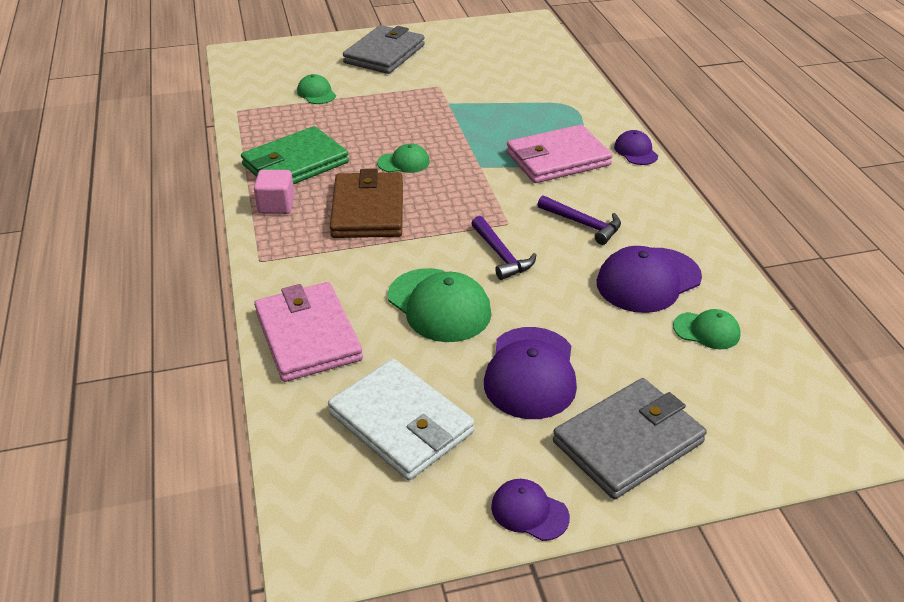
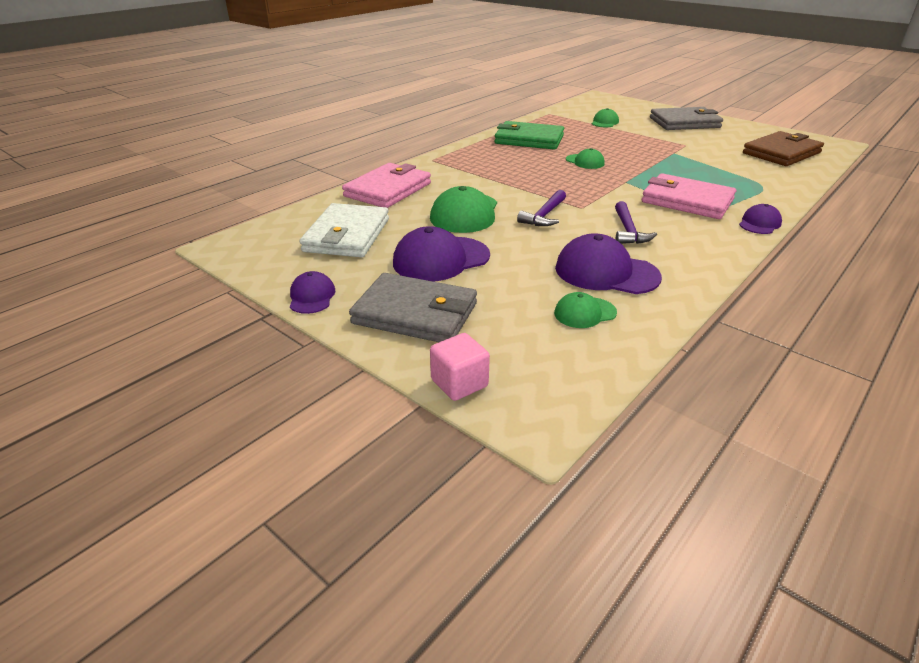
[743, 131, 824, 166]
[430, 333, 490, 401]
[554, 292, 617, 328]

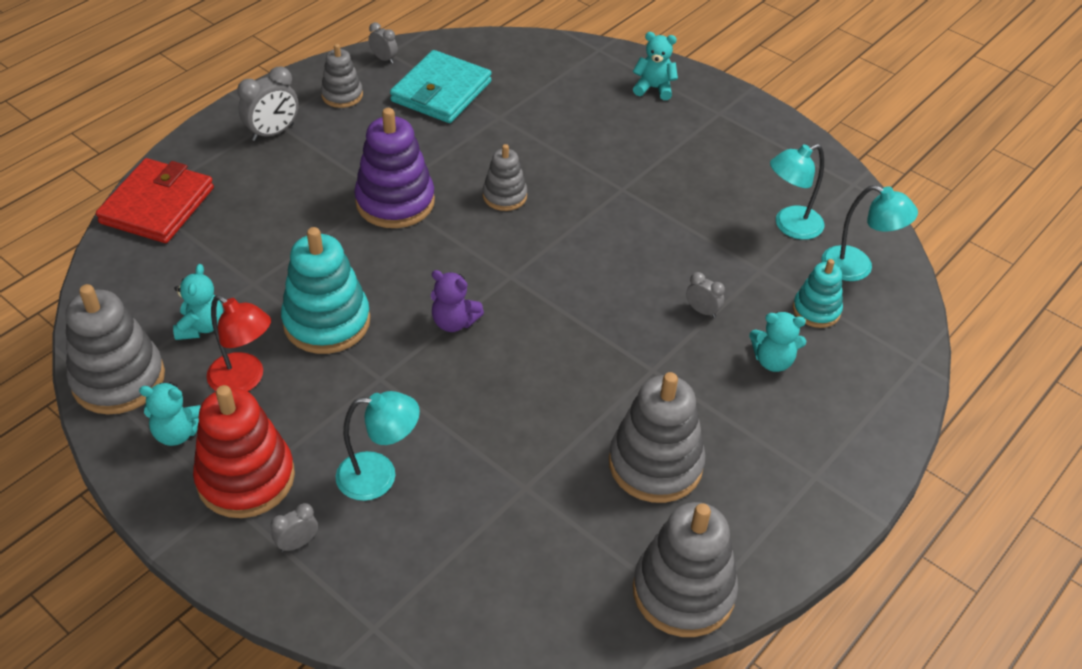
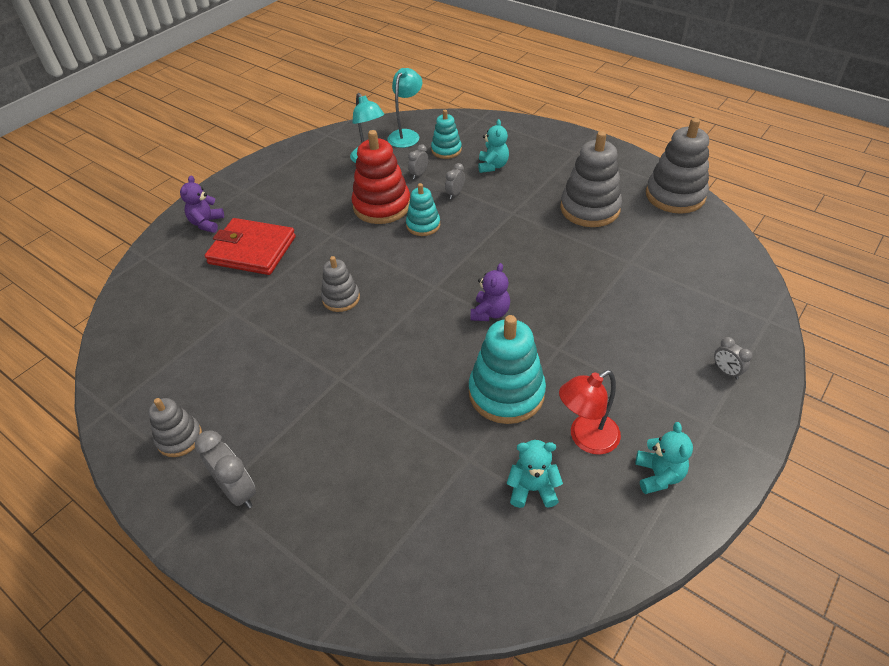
[408, 144, 428, 179]
[180, 175, 224, 233]
[390, 50, 492, 123] (first image)
[354, 108, 435, 228] (first image)
[205, 218, 296, 275]
[65, 284, 165, 415] (first image)
[559, 370, 621, 455]
[351, 130, 410, 224]
[336, 391, 420, 501] (first image)
[406, 183, 440, 236]

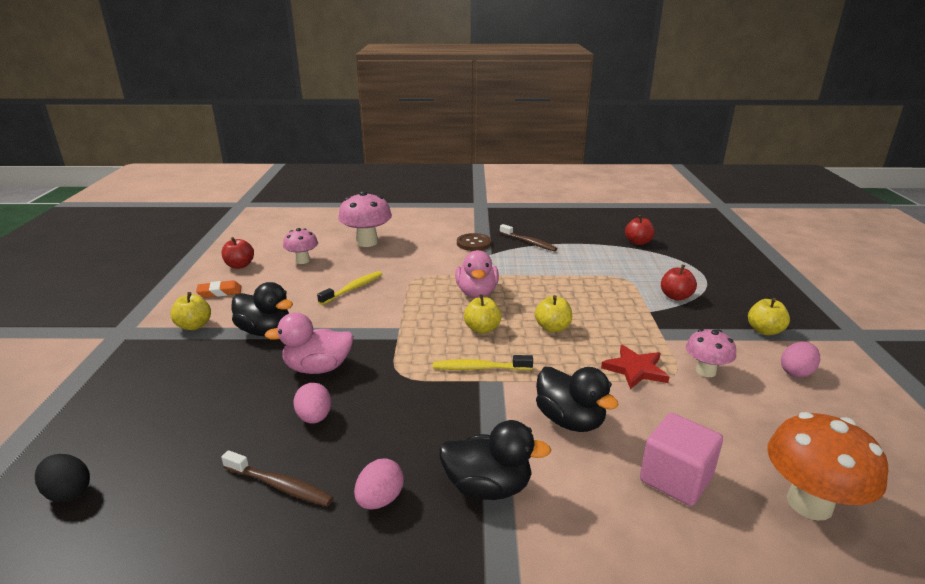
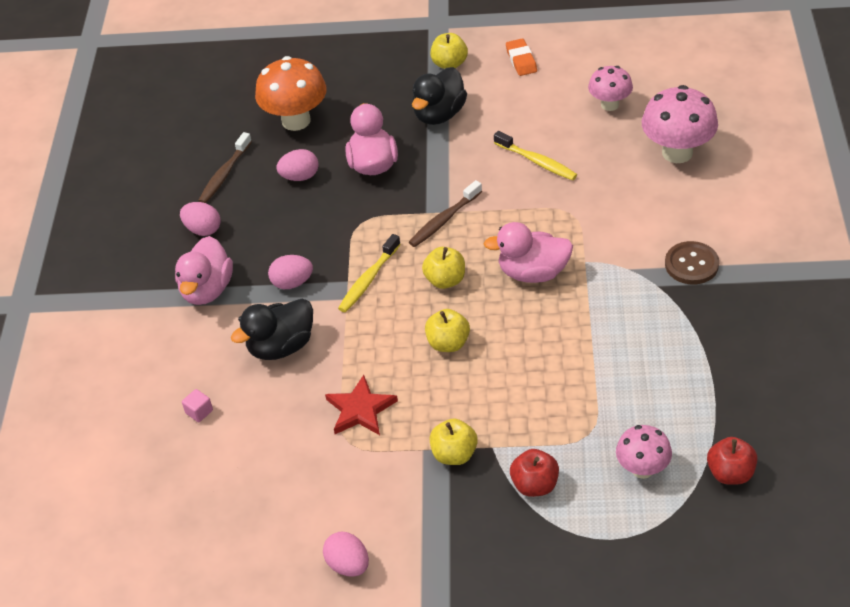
[409, 180, 482, 247]
[221, 237, 254, 269] (first image)
[430, 418, 478, 465]
[616, 425, 672, 479]
[338, 234, 401, 312]
[255, 56, 327, 131]
[182, 389, 213, 422]
[175, 236, 233, 305]
[35, 454, 90, 502] (first image)
[268, 255, 313, 289]

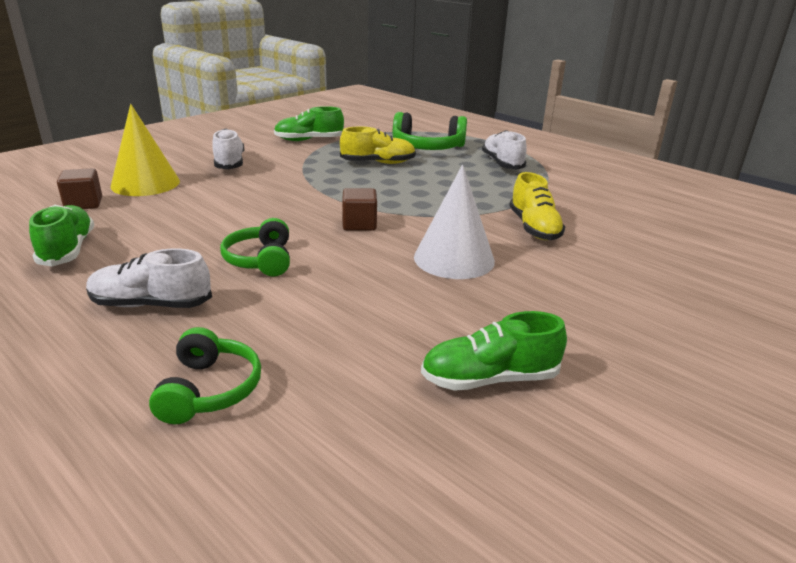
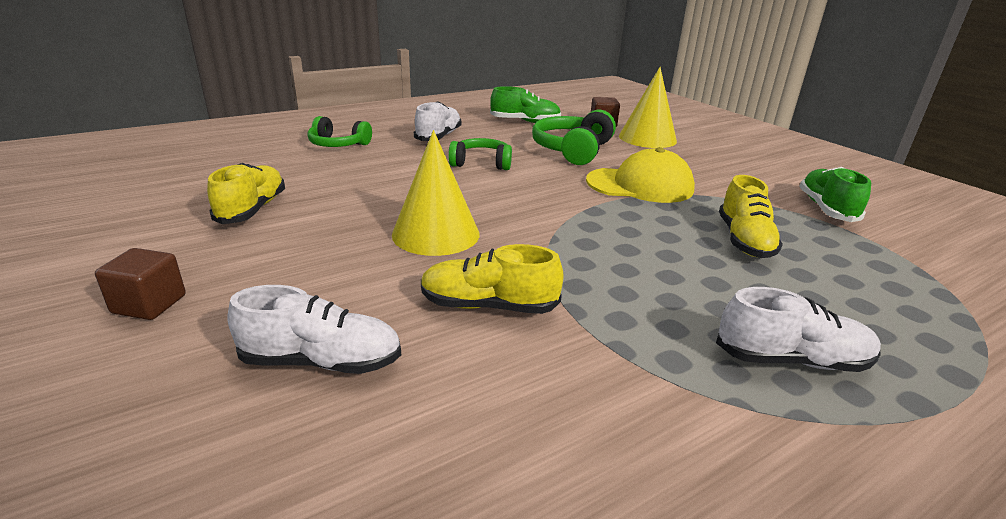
[532, 110, 616, 165]
[227, 285, 401, 374]
[392, 130, 479, 256]
[95, 248, 186, 320]
[207, 163, 285, 224]
[586, 147, 695, 203]

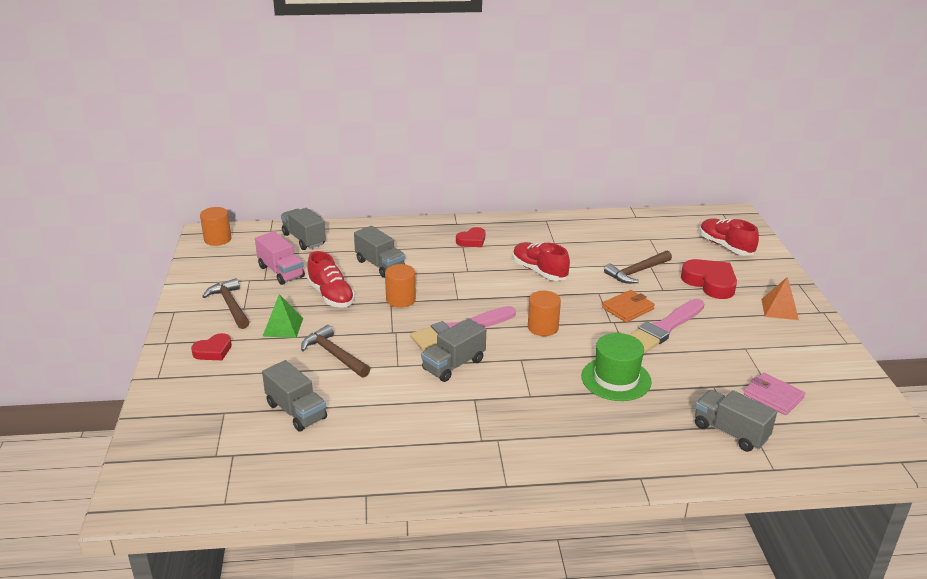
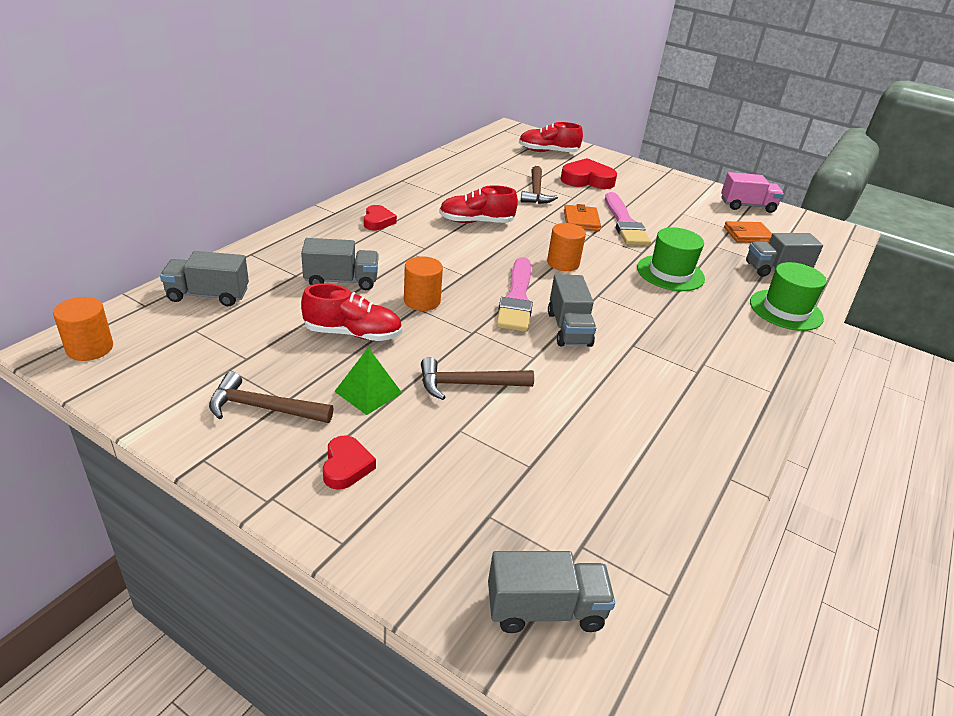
[721, 172, 784, 213]
[761, 277, 799, 320] (first image)
[488, 551, 615, 633]
[724, 221, 772, 243]
[750, 262, 827, 331]

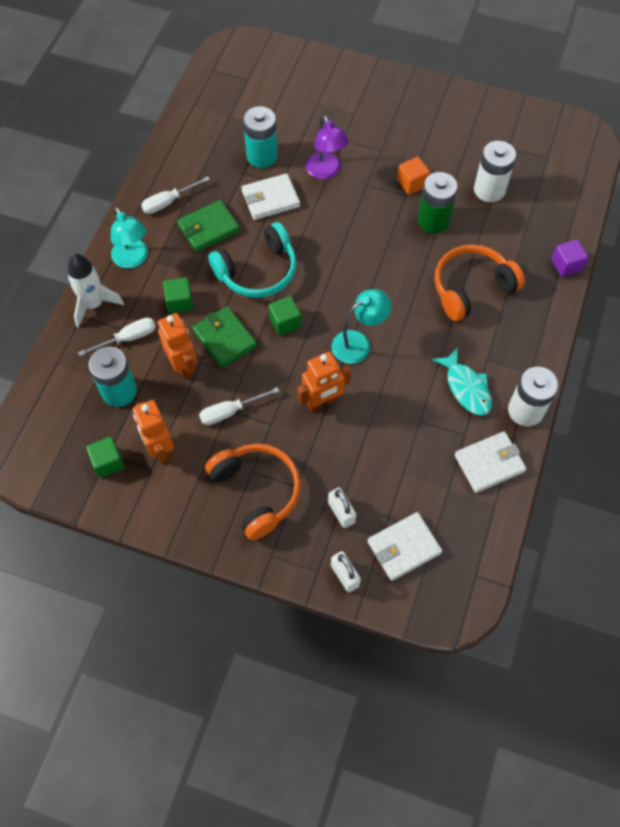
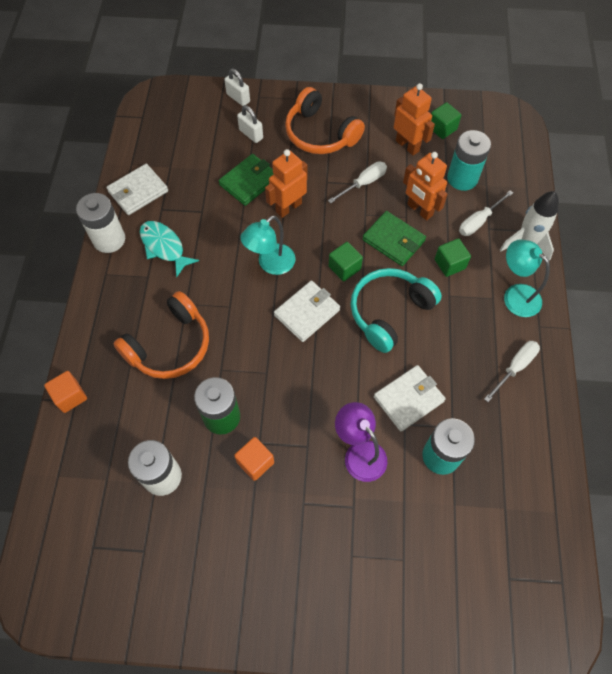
[219, 154, 273, 206]
[44, 371, 87, 413]
[274, 281, 340, 342]

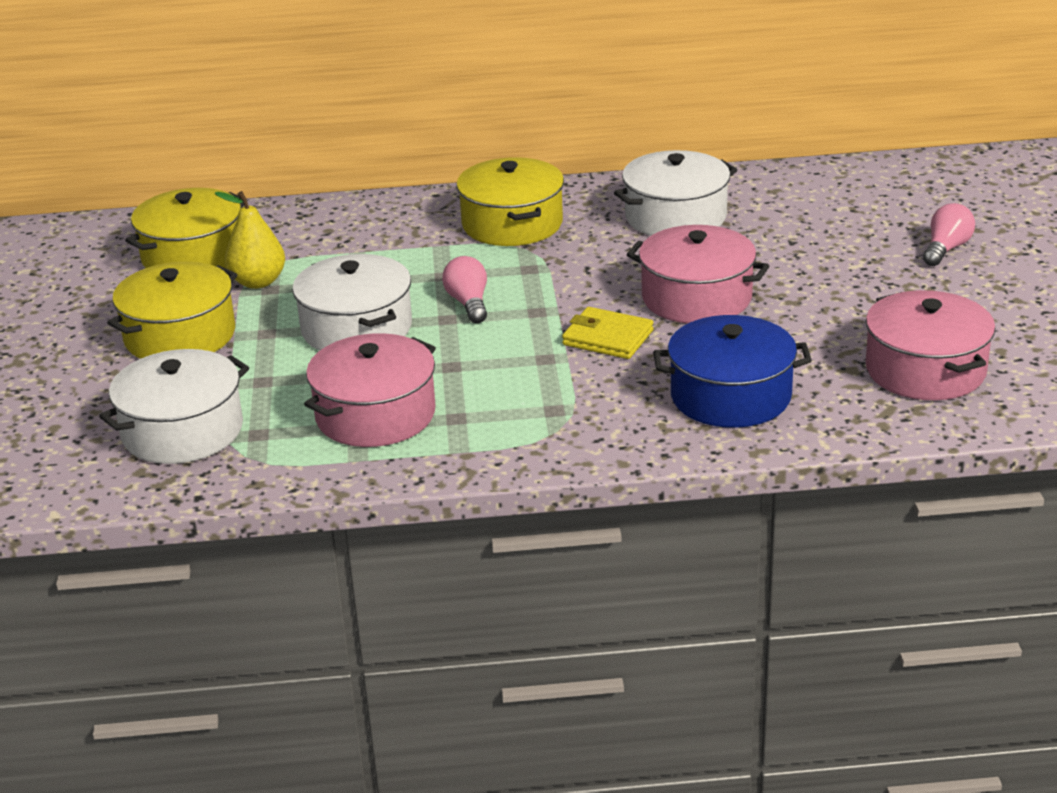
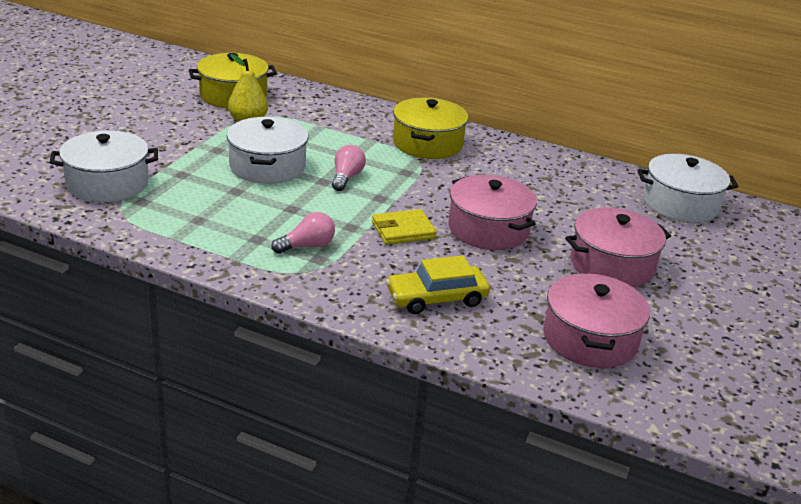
[637, 154, 739, 223]
[271, 212, 335, 253]
[107, 261, 237, 359] (first image)
[372, 209, 437, 245]
[386, 255, 490, 314]
[565, 207, 671, 287]

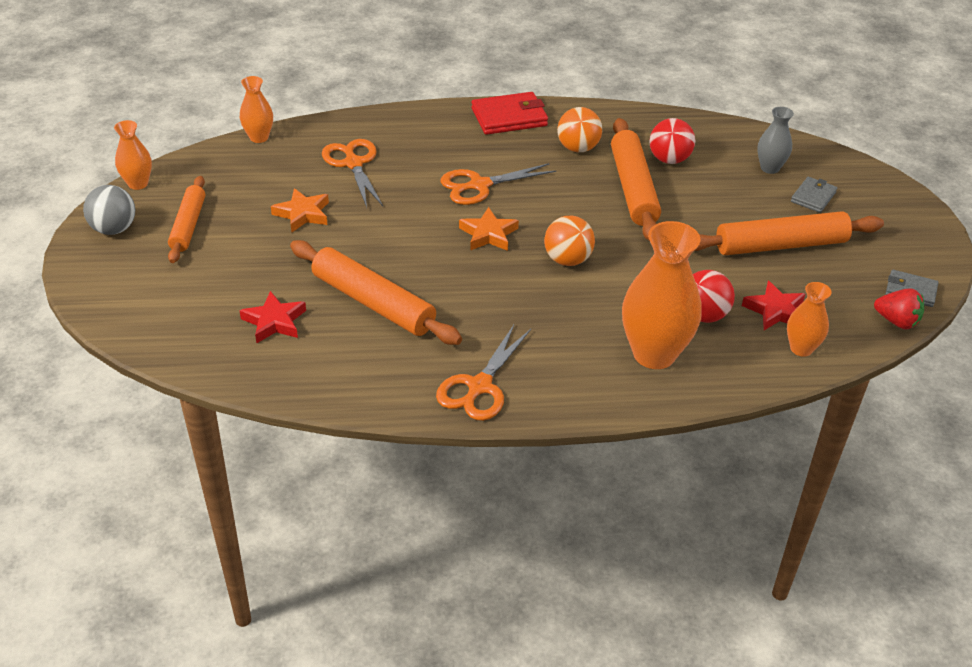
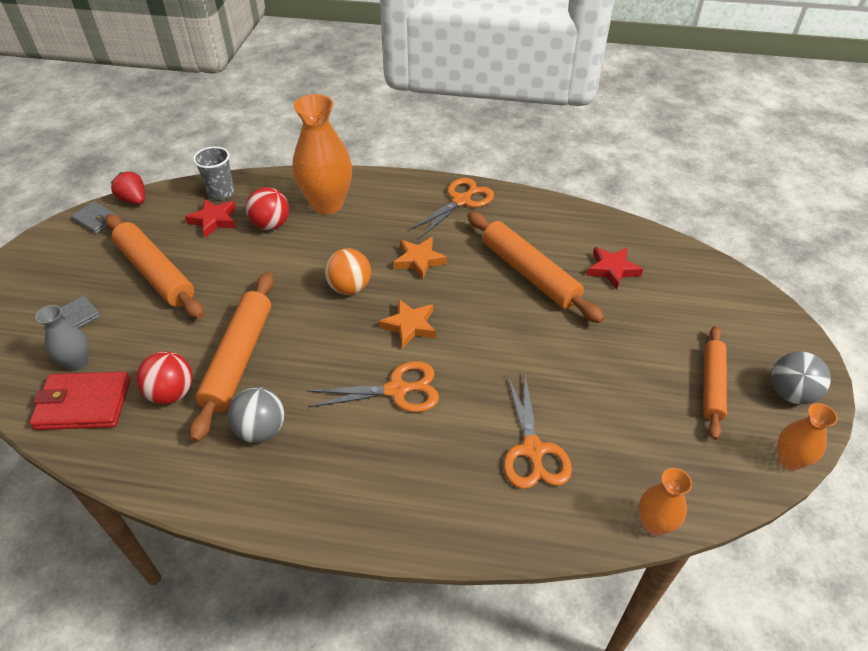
[30, 372, 131, 430]
[228, 387, 285, 443]
[393, 237, 447, 280]
[105, 214, 204, 319]
[193, 146, 235, 200]

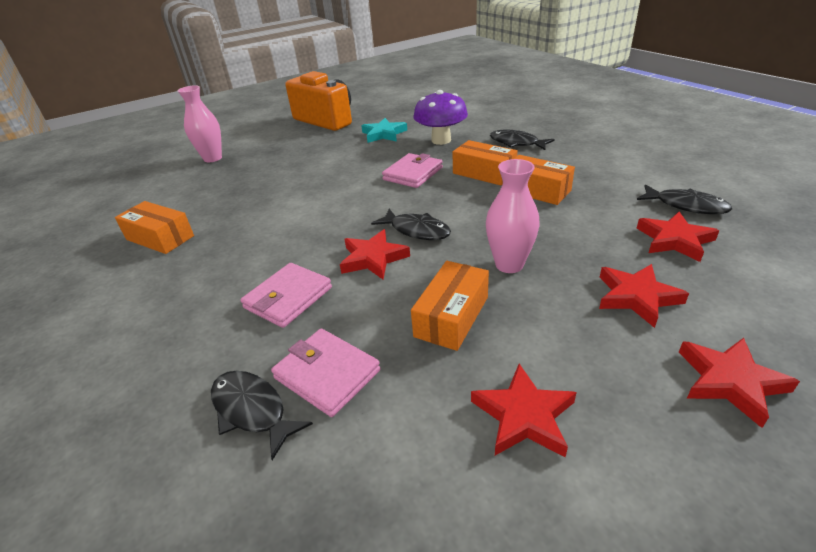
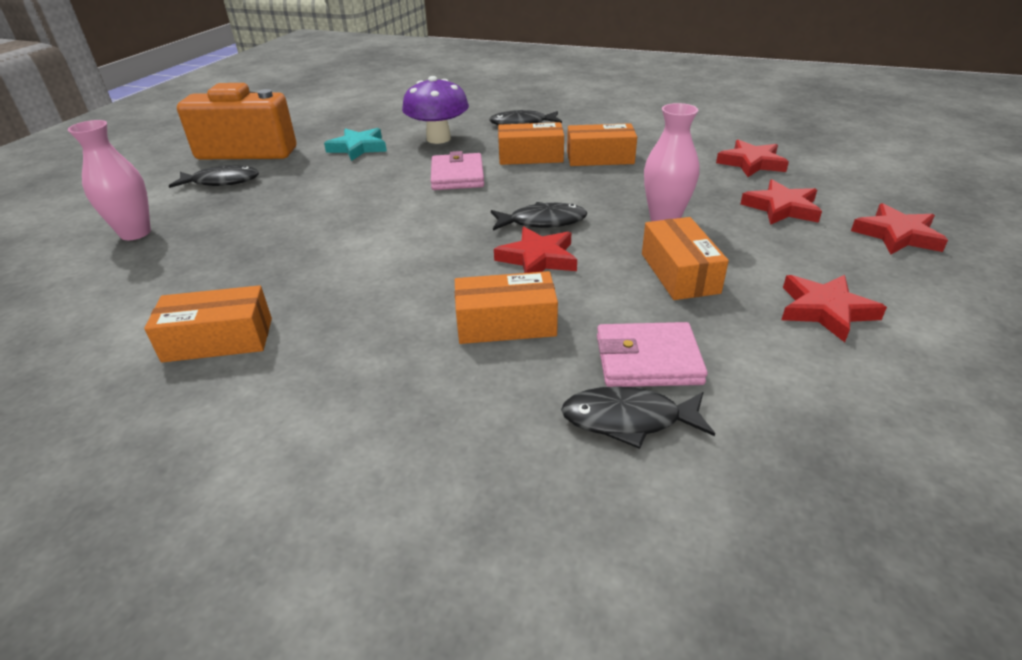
[169, 165, 259, 188]
[455, 271, 558, 344]

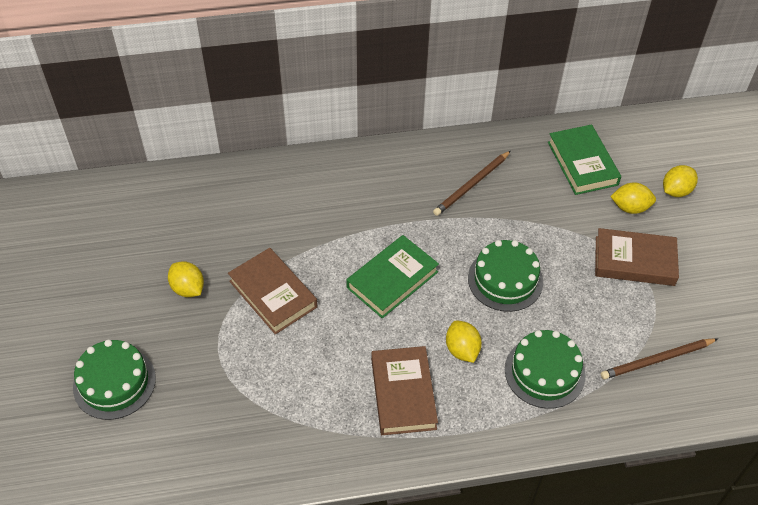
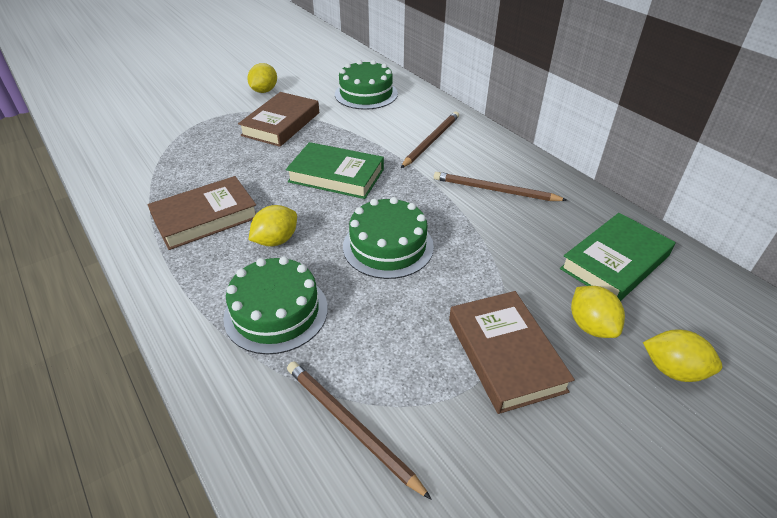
[335, 60, 398, 110]
[401, 111, 459, 168]

